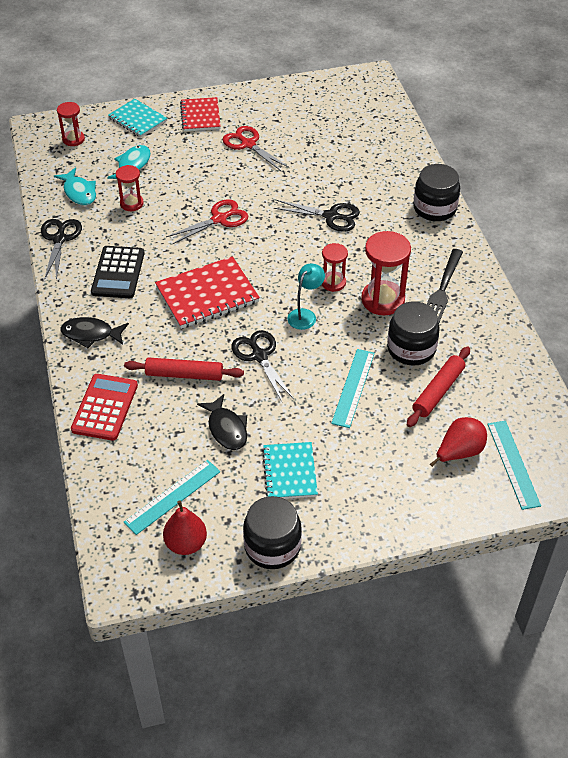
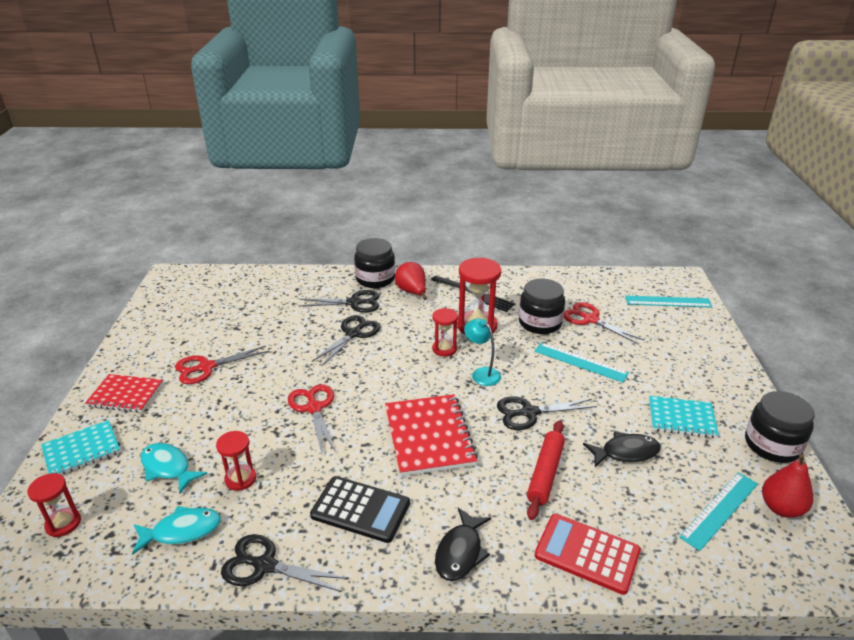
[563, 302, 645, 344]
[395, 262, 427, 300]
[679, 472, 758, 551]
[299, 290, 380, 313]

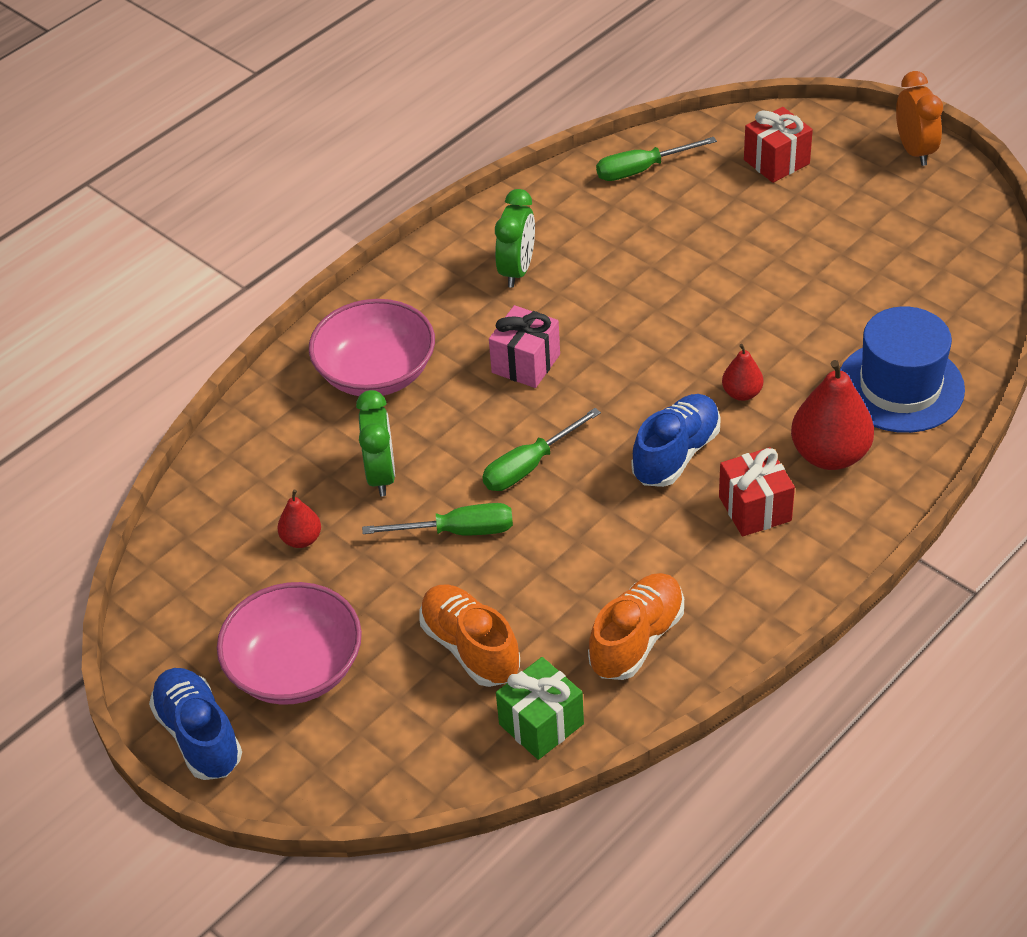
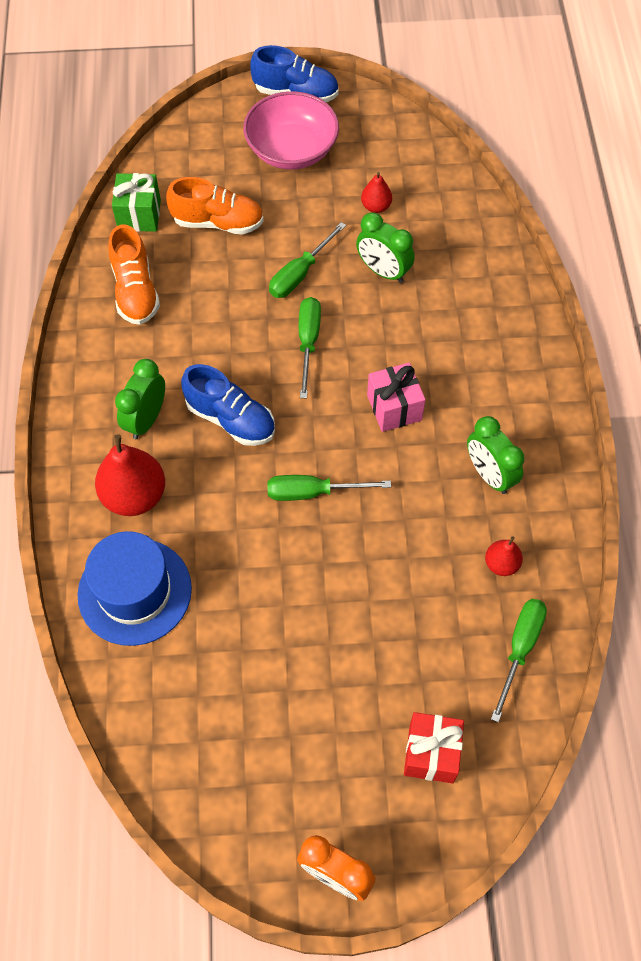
[309, 299, 435, 396] (first image)
[485, 536, 523, 576]
[181, 364, 275, 446]
[115, 359, 165, 439]
[267, 475, 391, 501]

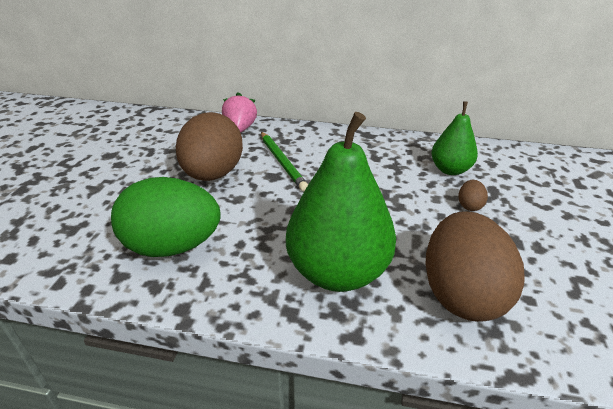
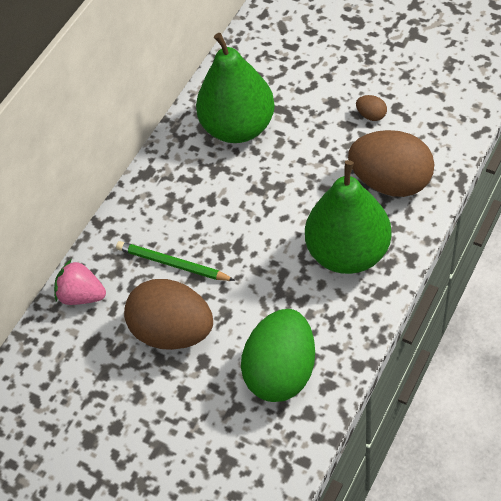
[196, 33, 275, 143]
[116, 241, 235, 281]
[356, 95, 387, 121]

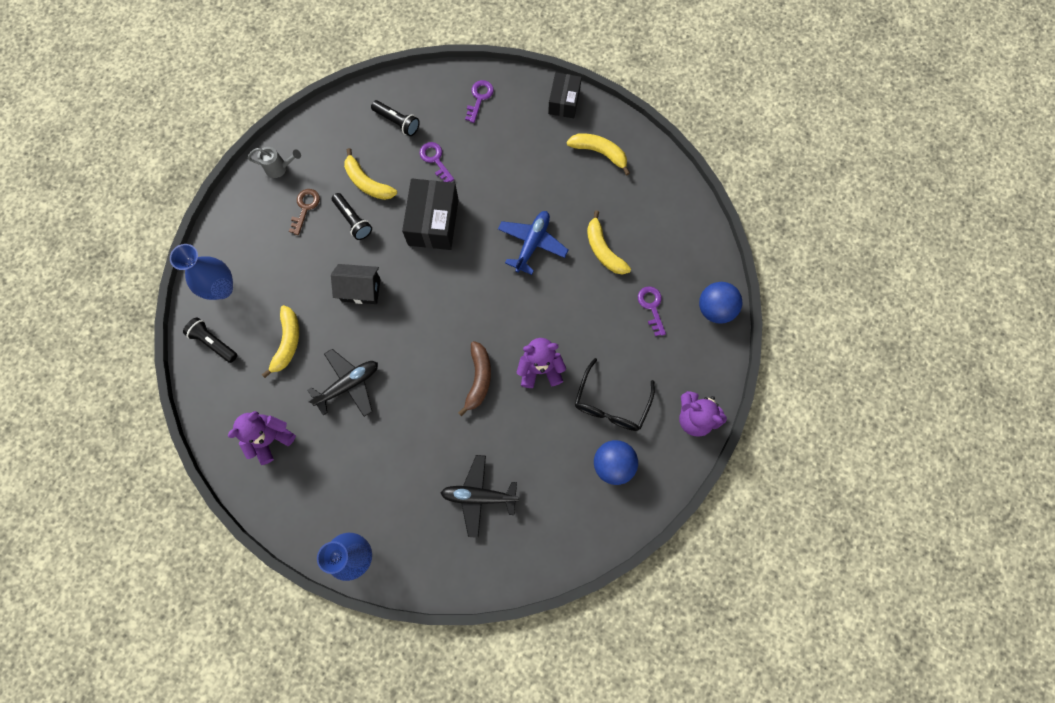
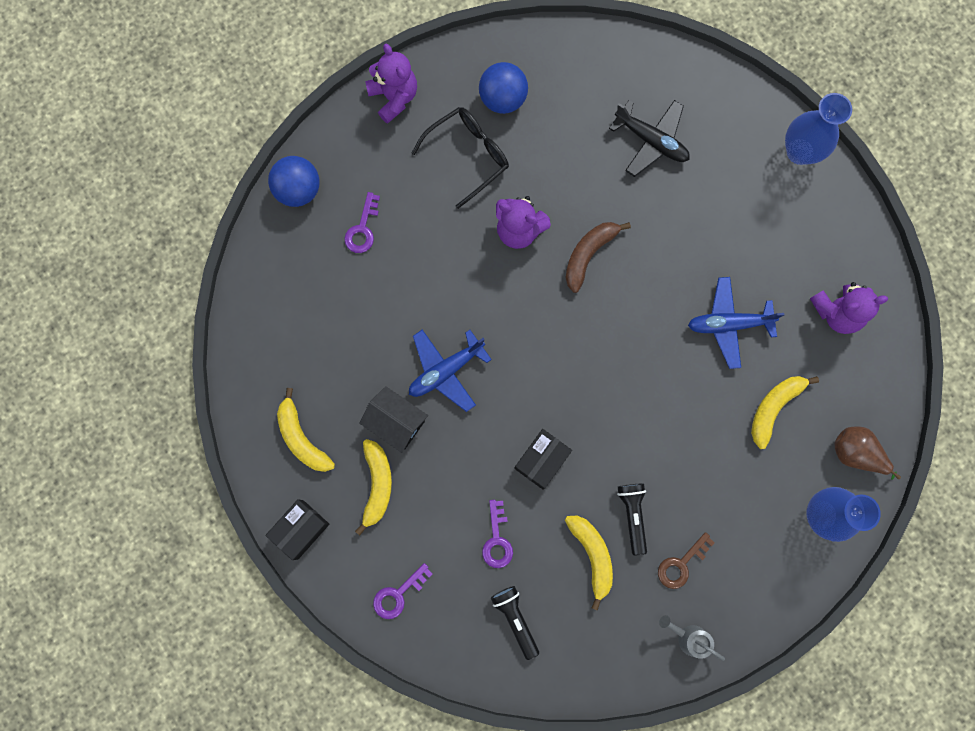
[514, 429, 572, 490]
[355, 439, 392, 535]
[359, 386, 428, 453]
[834, 426, 901, 480]
[688, 277, 785, 369]

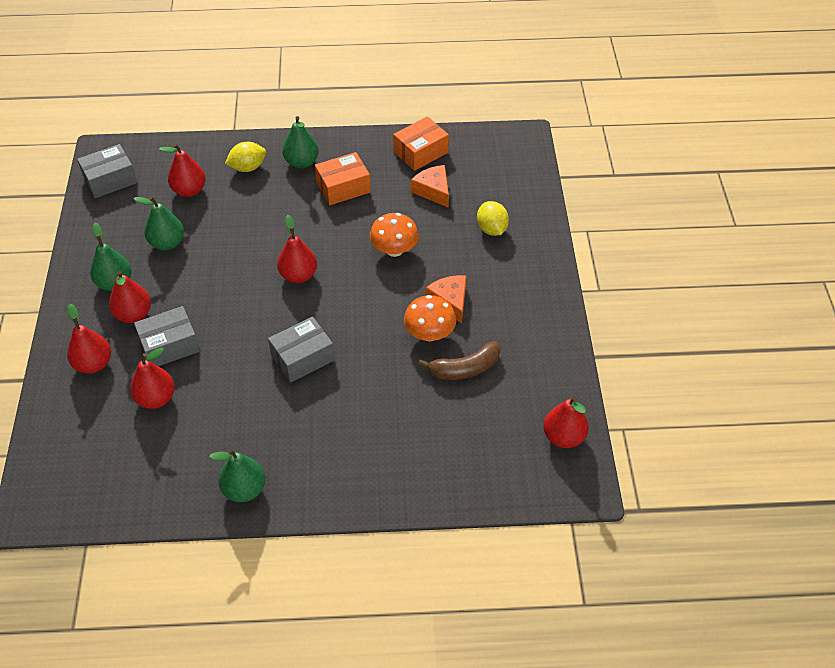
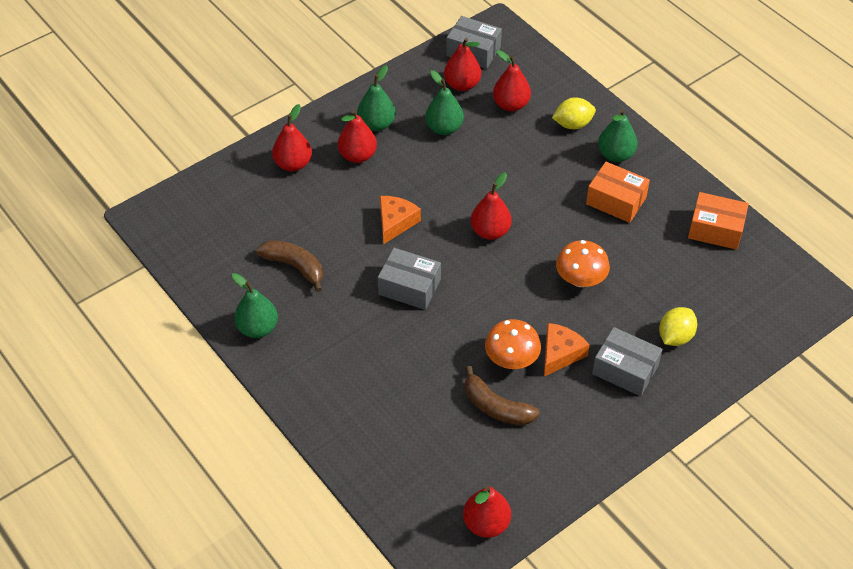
[552, 97, 596, 129]
[380, 196, 421, 244]
[592, 327, 663, 396]
[444, 38, 481, 91]
[256, 240, 323, 292]

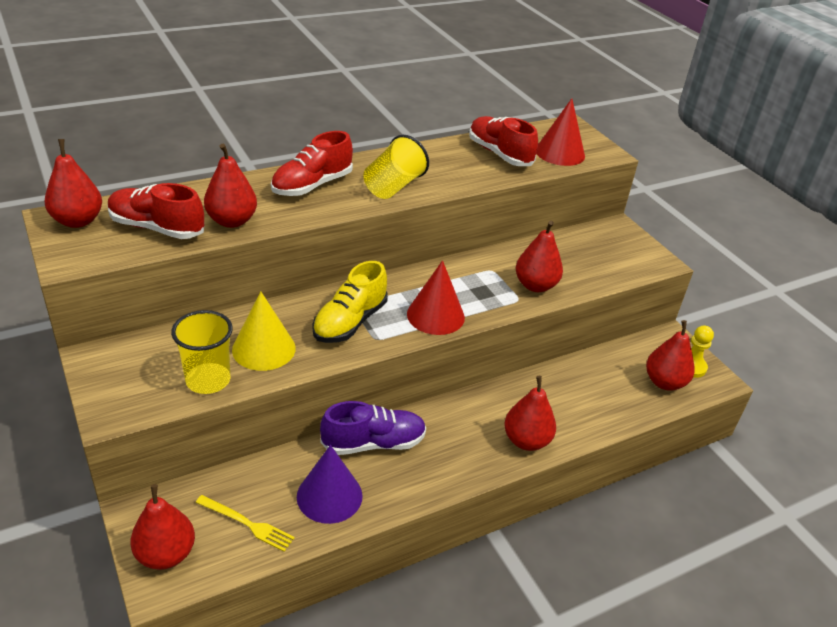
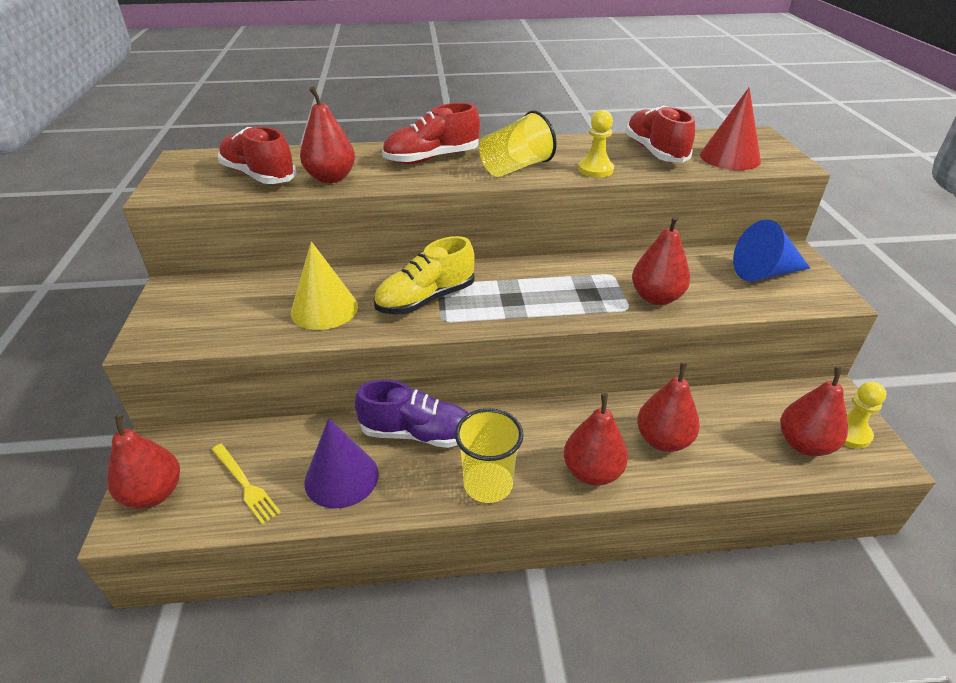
[637, 362, 700, 452]
[407, 260, 465, 335] (first image)
[455, 408, 524, 503]
[578, 110, 614, 178]
[733, 219, 810, 281]

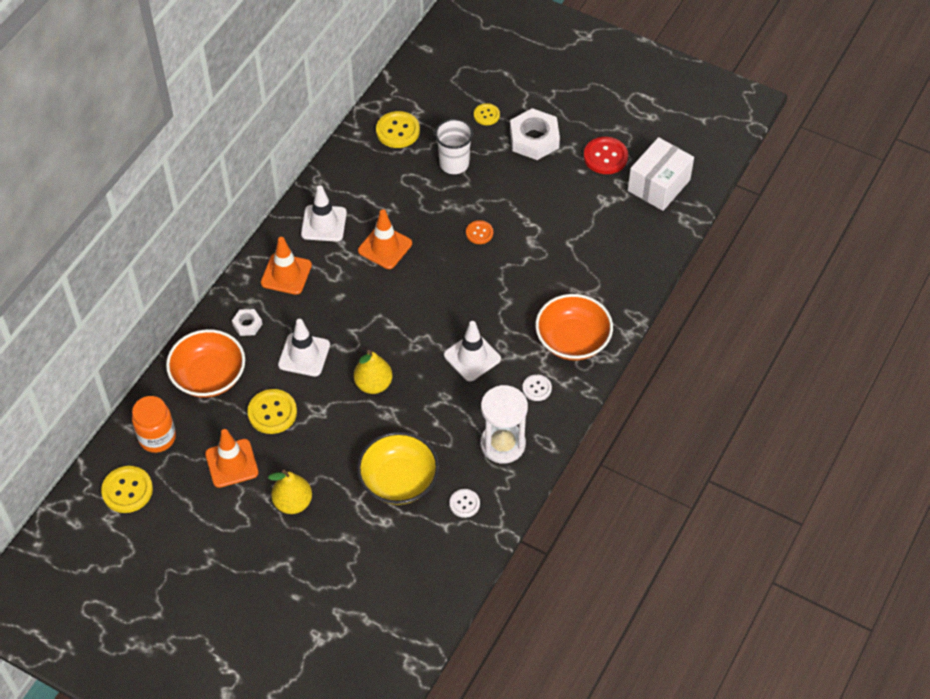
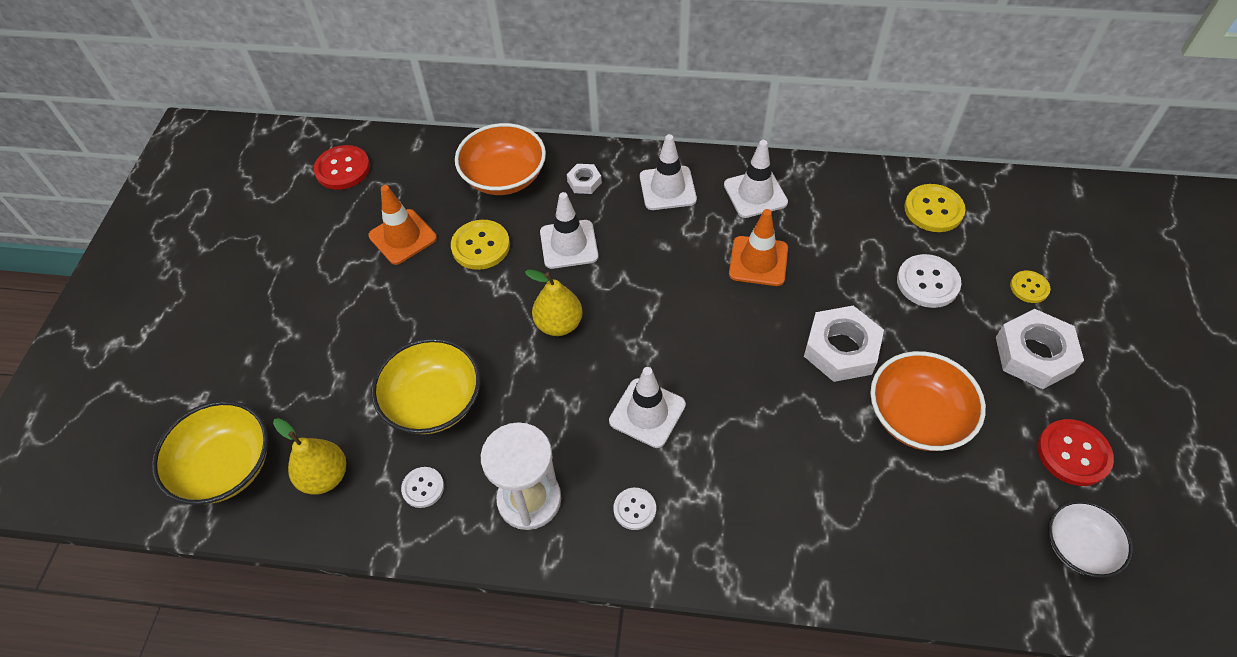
[897, 254, 961, 308]
[1048, 500, 1133, 578]
[804, 306, 884, 382]
[640, 134, 697, 210]
[870, 351, 986, 451]
[132, 396, 176, 453] (first image)
[314, 145, 370, 190]
[273, 418, 346, 495]
[152, 401, 268, 505]

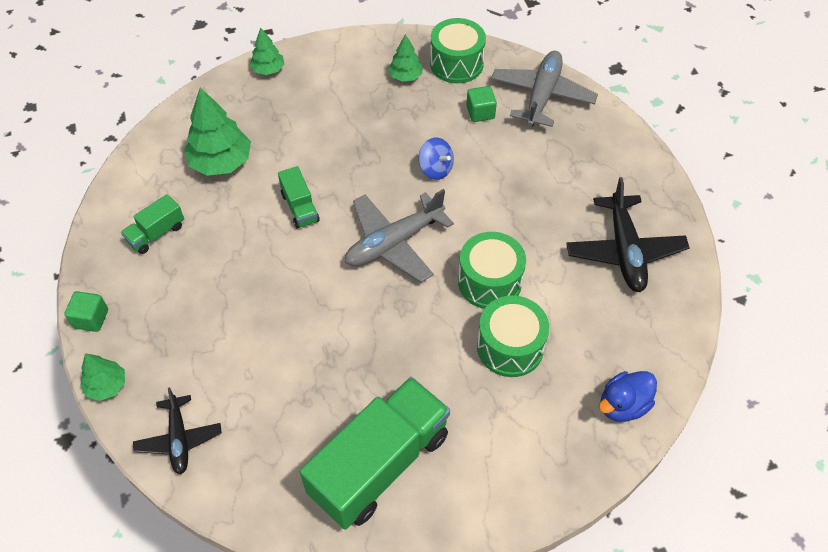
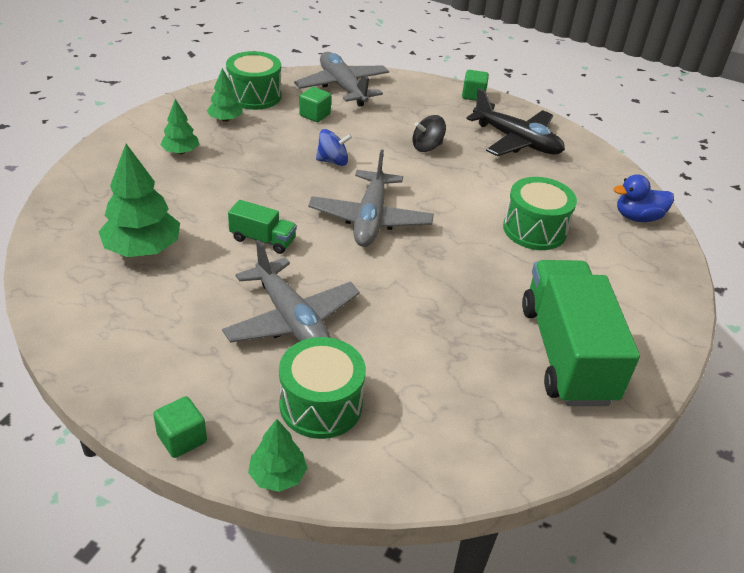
[160, 99, 199, 154]
[121, 194, 184, 254] (first image)
[279, 337, 366, 439]
[614, 174, 674, 222]
[133, 387, 222, 475] (first image)
[462, 70, 489, 101]
[413, 115, 446, 152]
[222, 240, 360, 343]

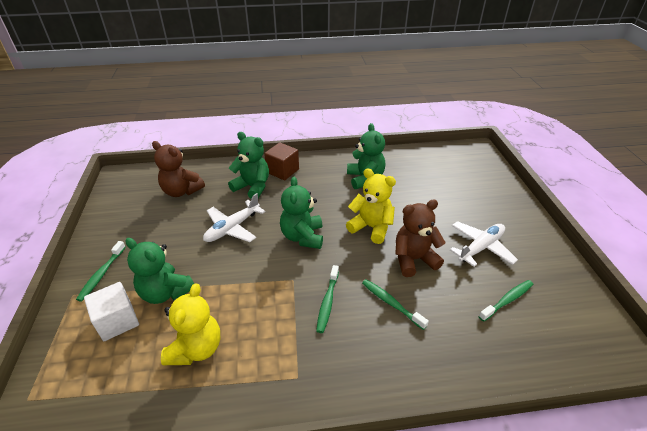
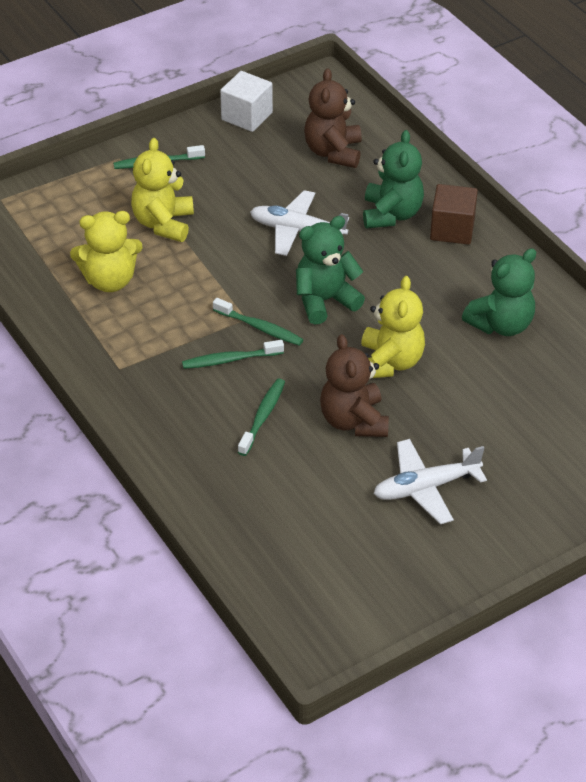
[320, 334, 389, 437]
[374, 439, 487, 524]
[131, 138, 194, 242]
[213, 298, 303, 346]
[220, 71, 273, 132]

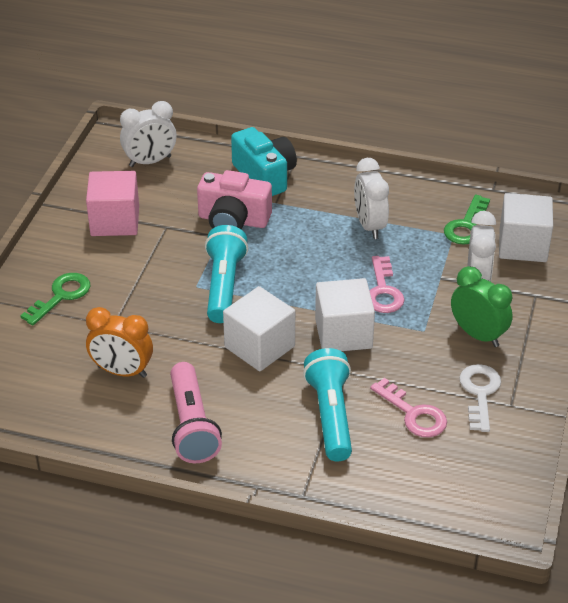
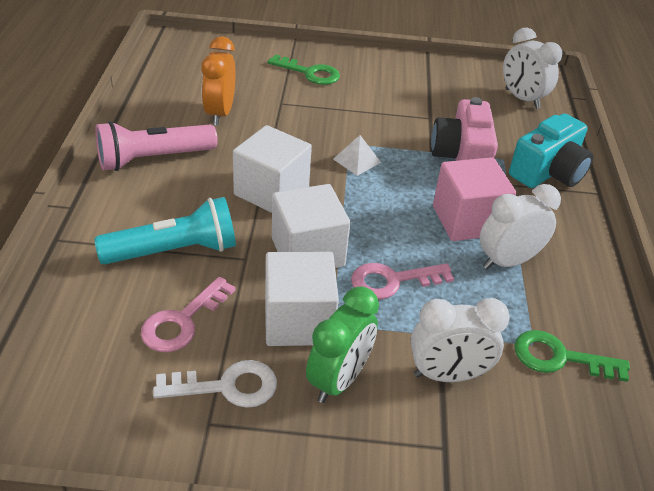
[433, 157, 516, 241]
[265, 252, 339, 346]
[333, 135, 381, 176]

